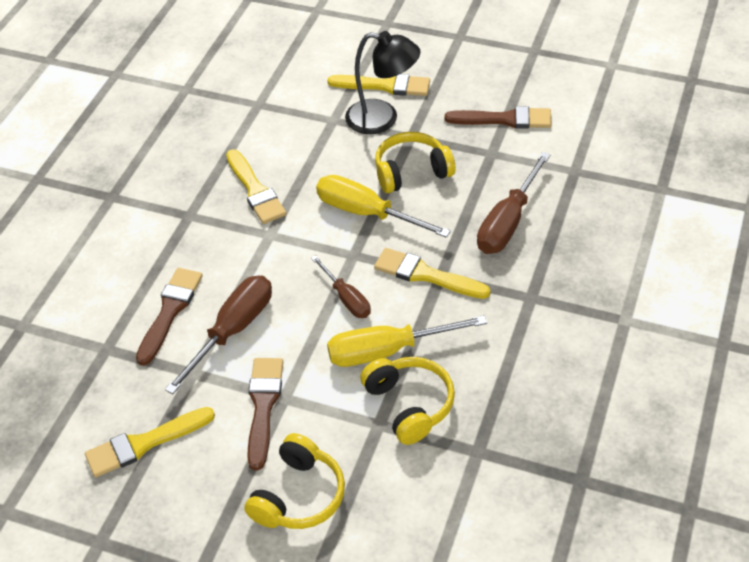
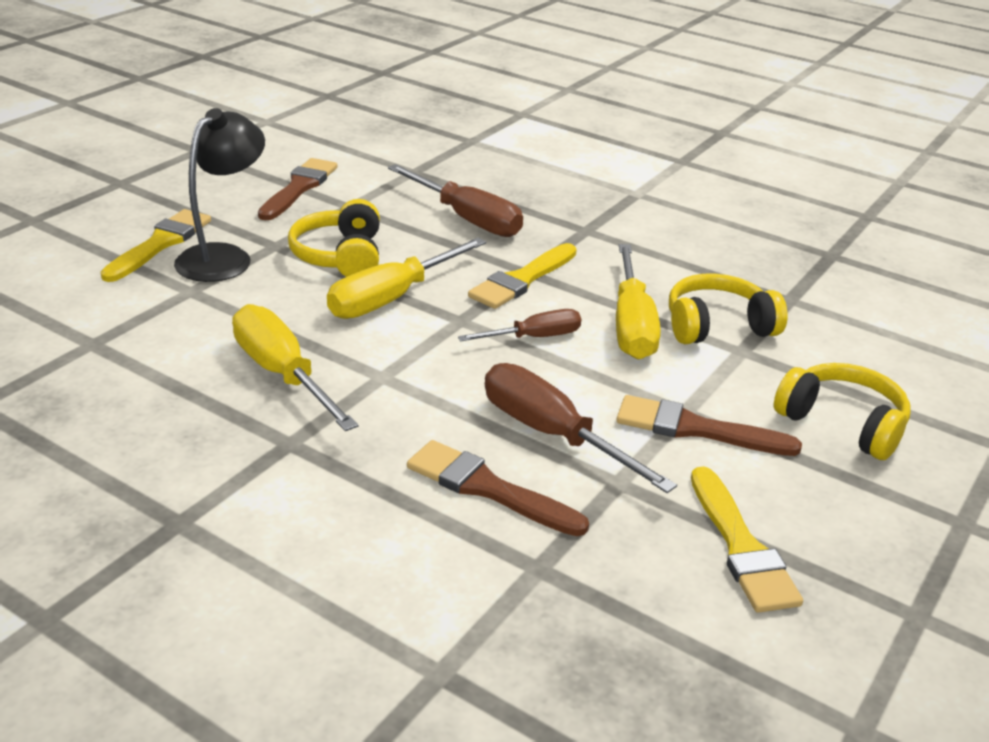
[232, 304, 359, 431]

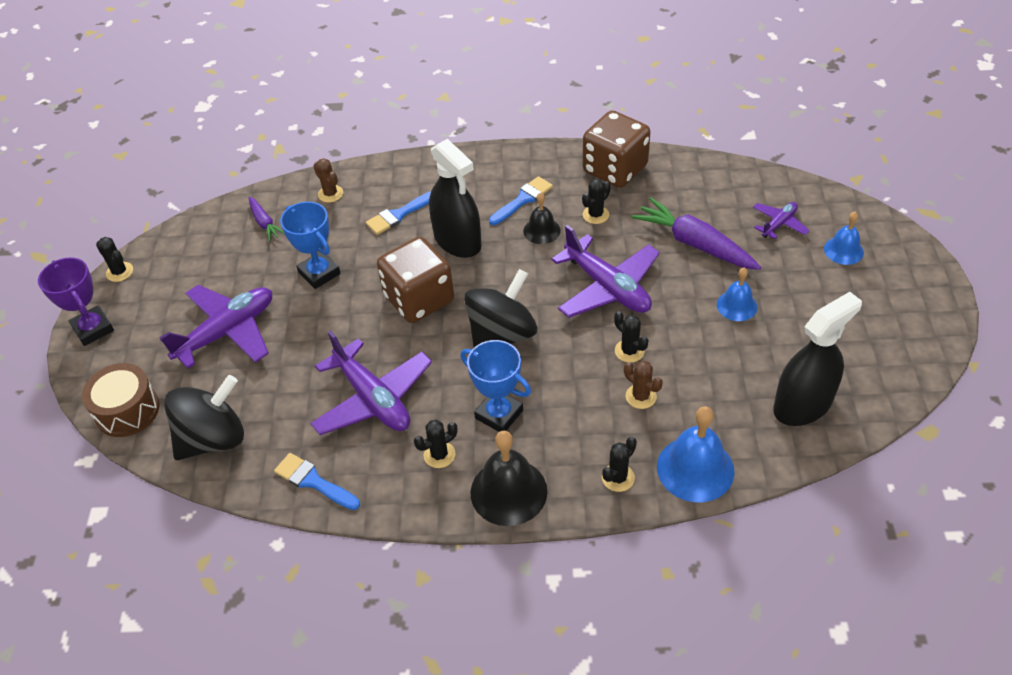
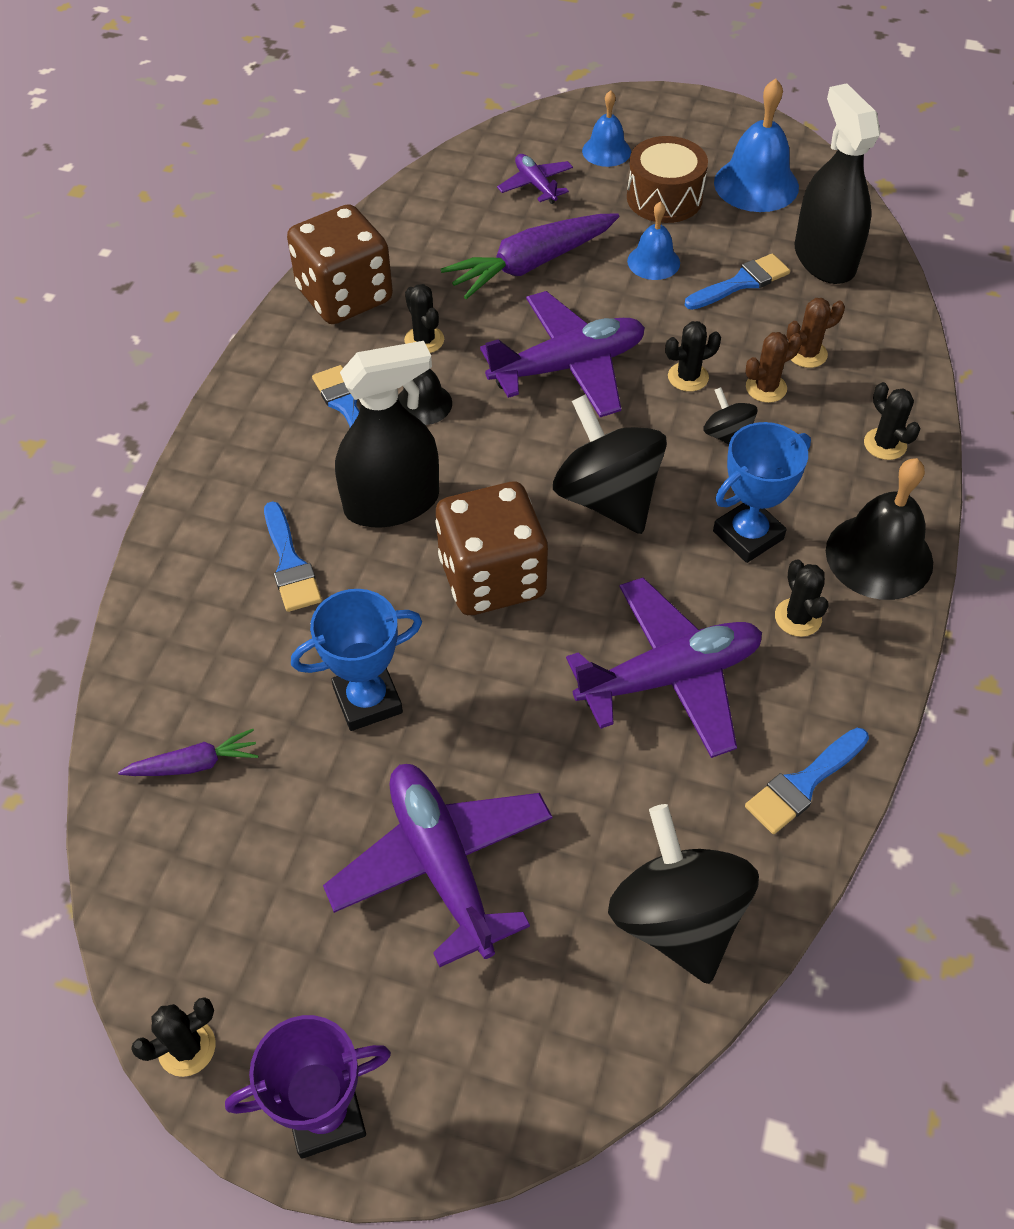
[627, 136, 708, 223]
[684, 253, 790, 310]
[703, 387, 758, 445]
[714, 78, 799, 212]
[786, 298, 845, 368]

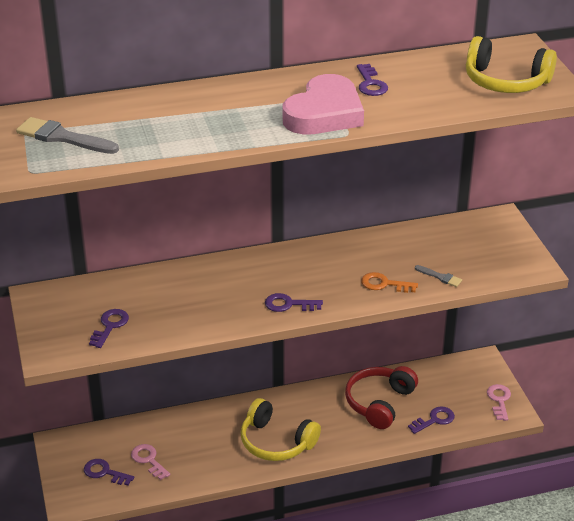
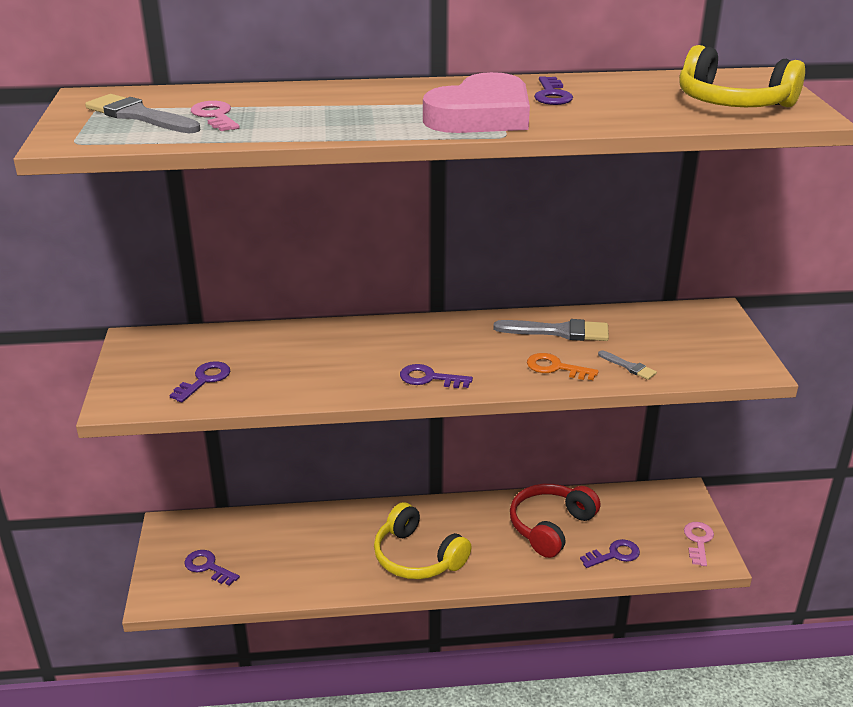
[191, 101, 240, 131]
[493, 319, 609, 341]

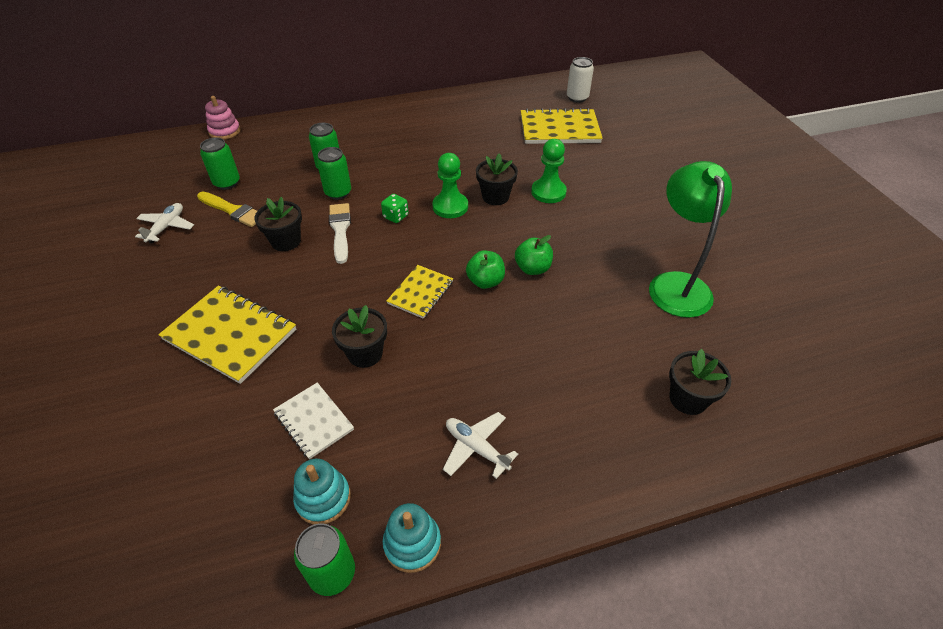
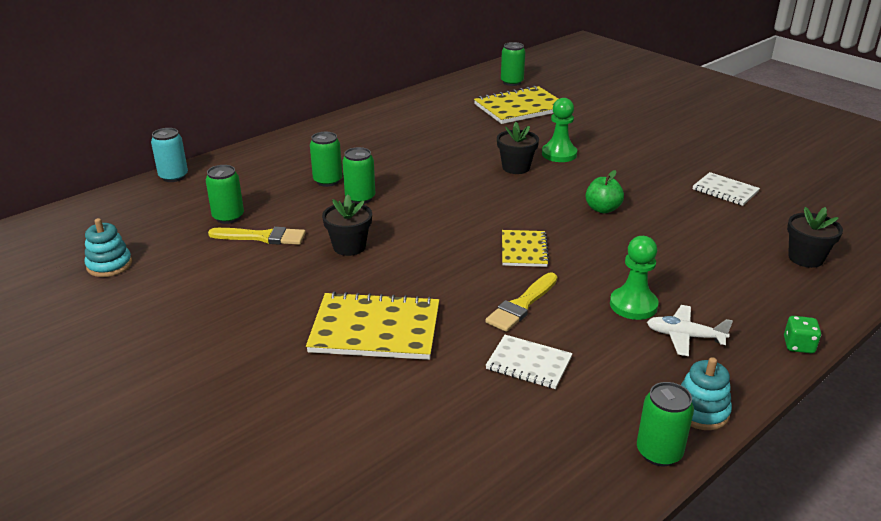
[85, 218, 132, 277]
[151, 128, 188, 182]
[485, 273, 557, 332]
[501, 42, 525, 86]
[610, 236, 659, 320]
[693, 172, 760, 206]
[784, 316, 821, 353]
[135, 203, 194, 243] (first image)
[329, 203, 351, 264] (first image)
[466, 250, 505, 289] (first image)

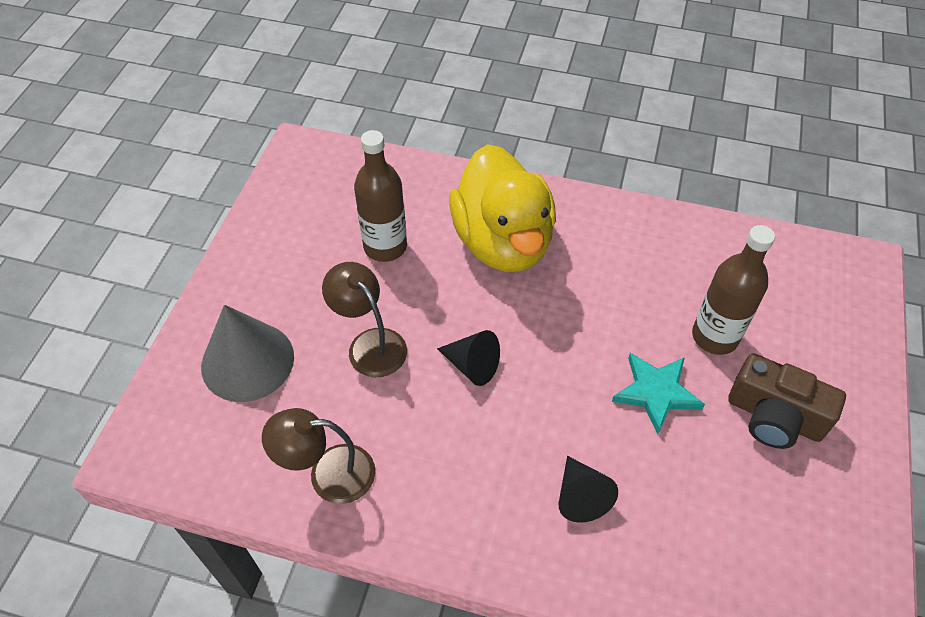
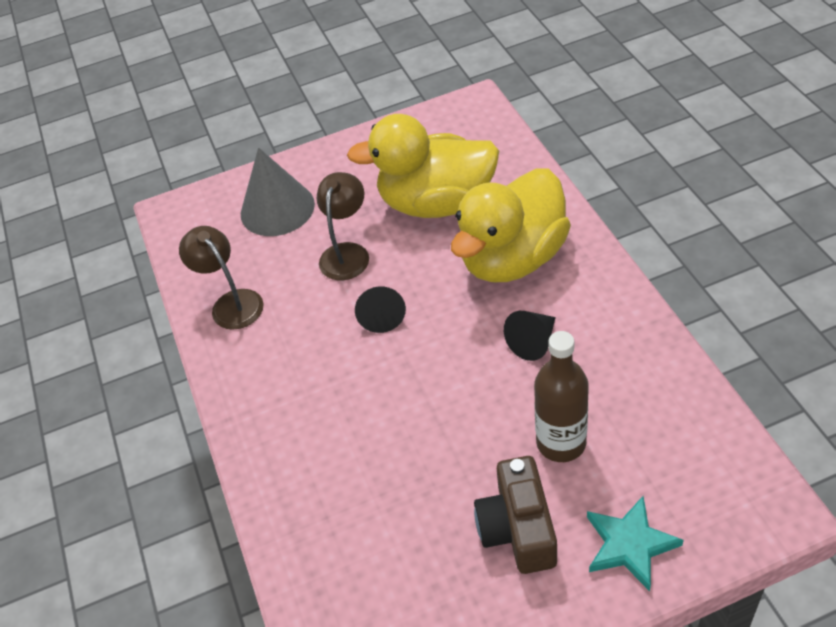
[347, 114, 499, 218]
[504, 311, 556, 361]
[587, 496, 684, 591]

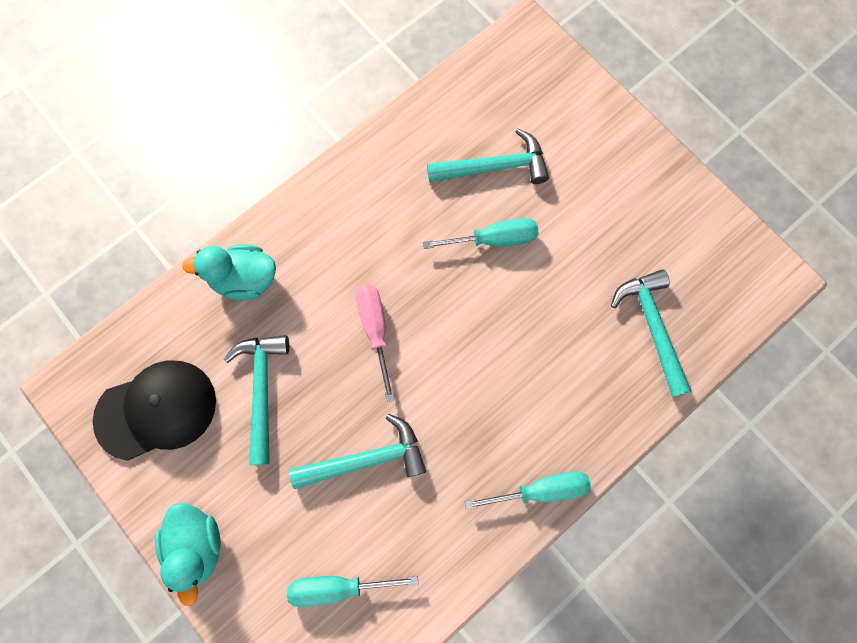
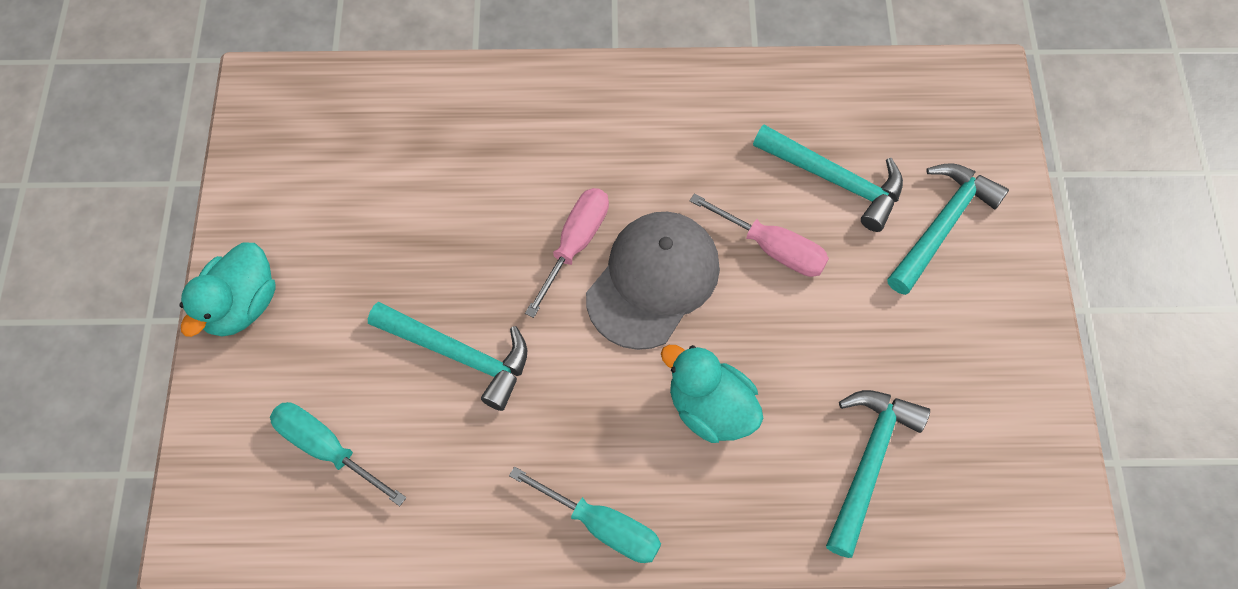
[586, 212, 720, 350]
[661, 345, 763, 443]
[690, 193, 829, 277]
[887, 163, 1009, 295]
[93, 361, 216, 461] (first image)

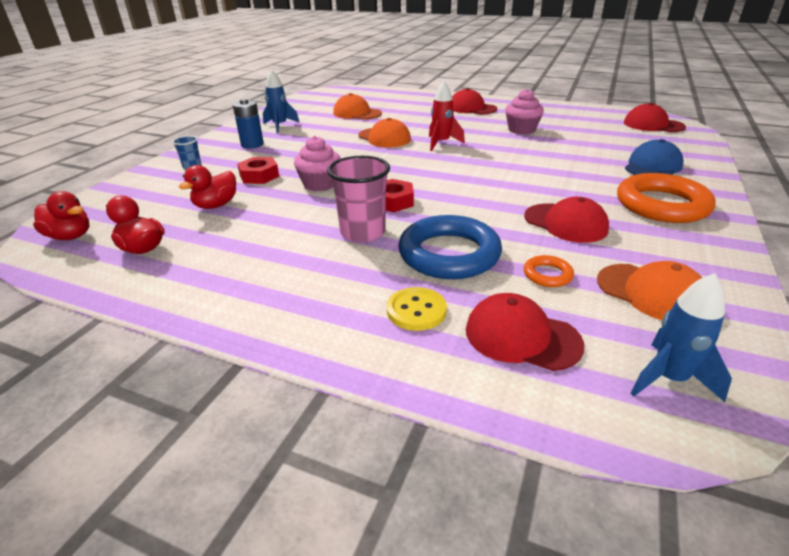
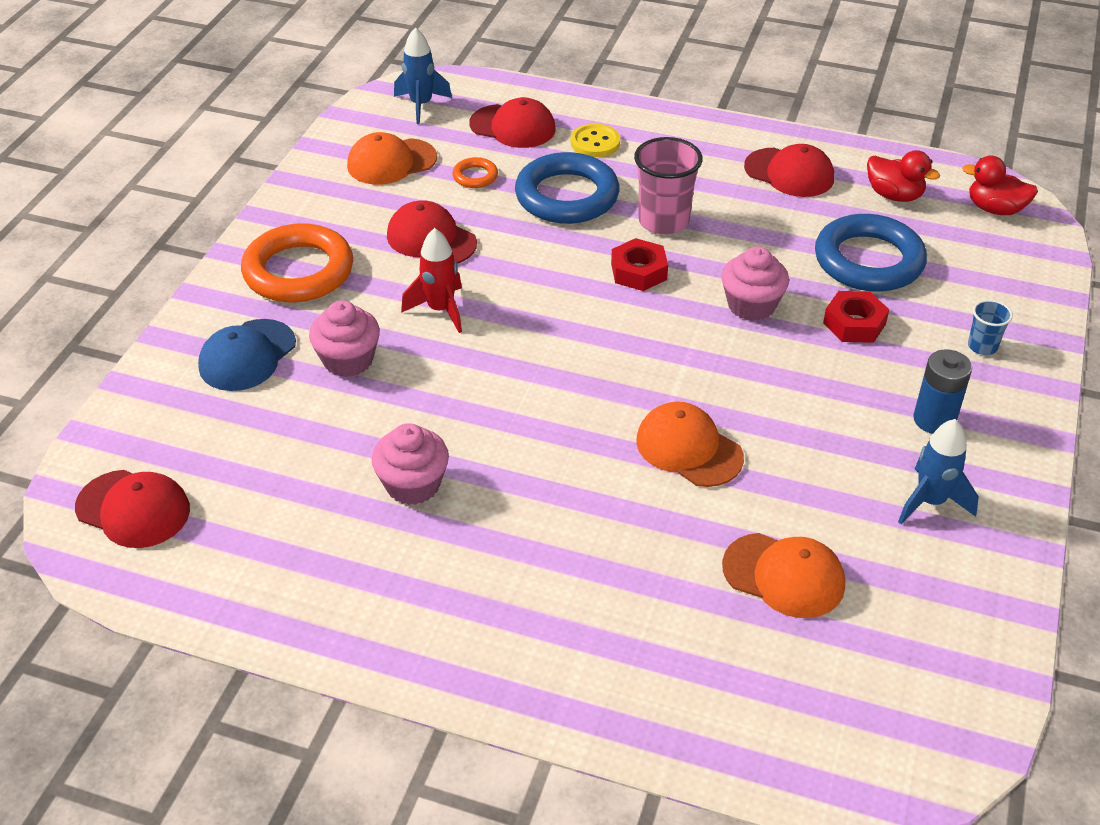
[309, 300, 380, 377]
[347, 132, 437, 185]
[401, 228, 462, 333]
[744, 144, 834, 197]
[815, 214, 927, 292]

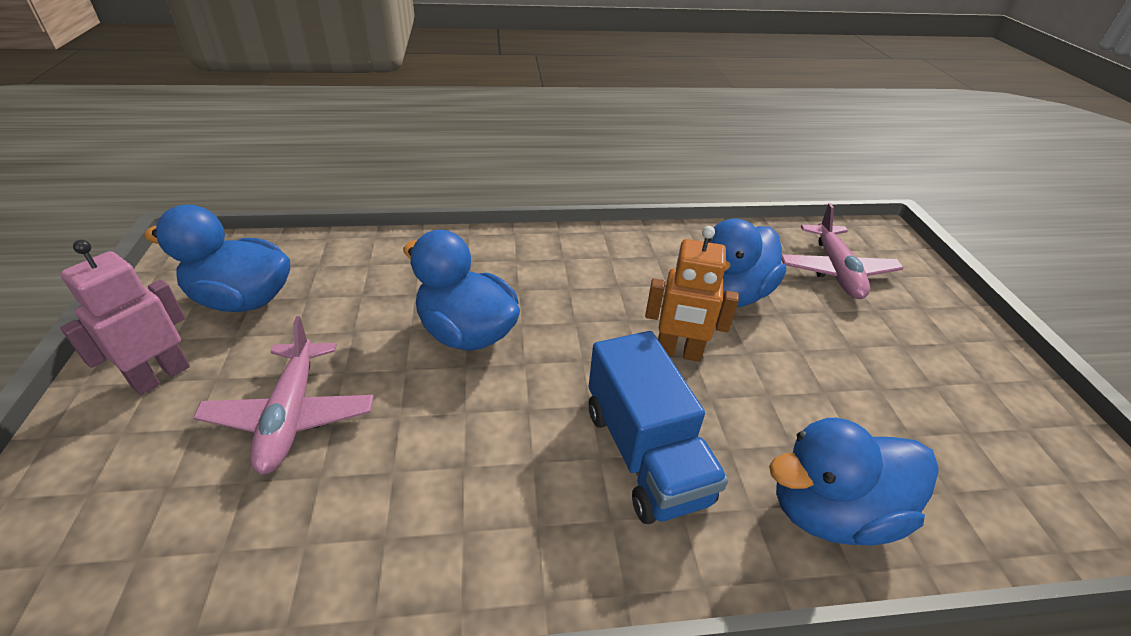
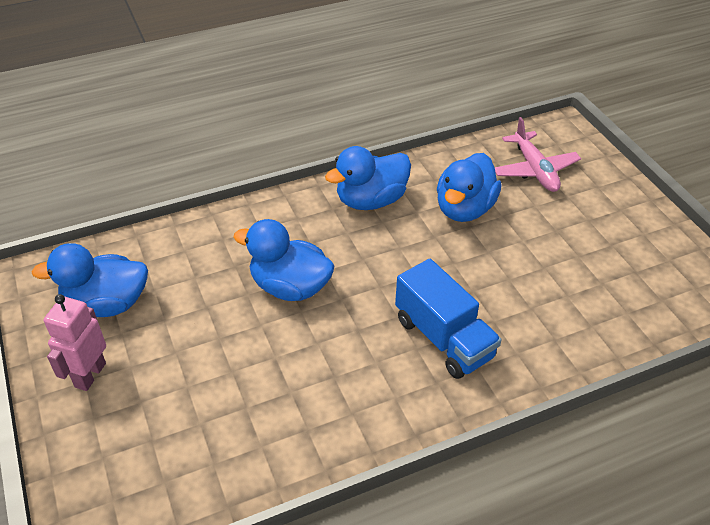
[325, 146, 411, 210]
[193, 316, 374, 474] (first image)
[645, 226, 739, 362] (first image)

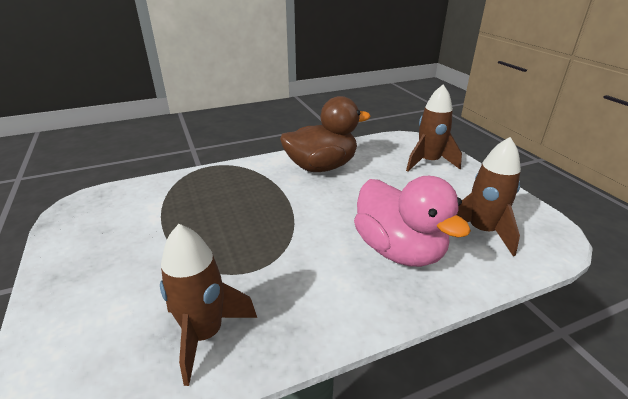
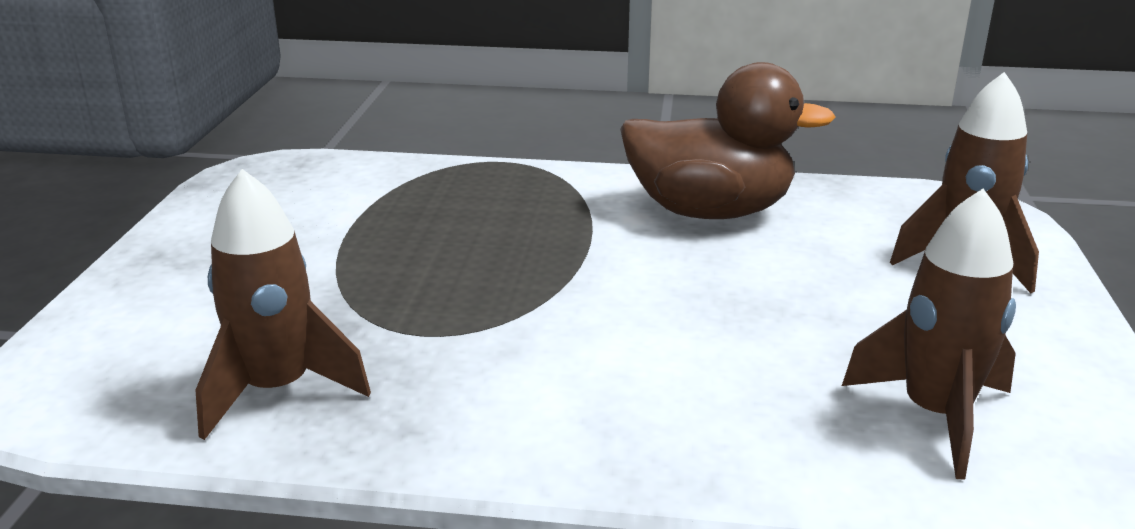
[354, 176, 471, 267] (first image)

